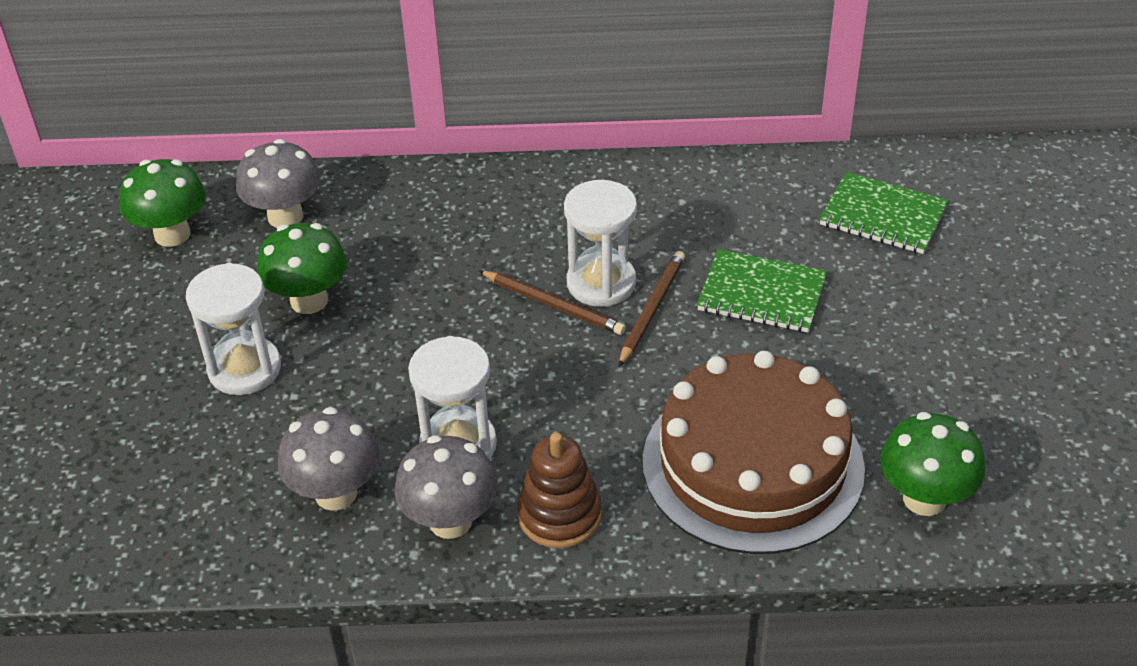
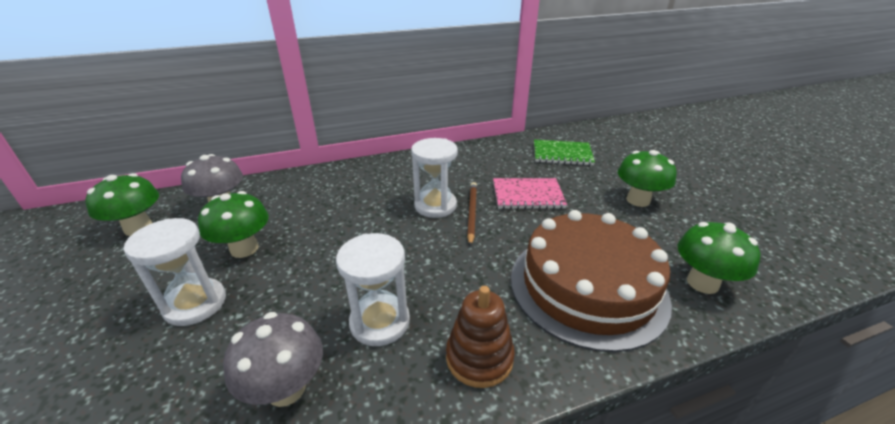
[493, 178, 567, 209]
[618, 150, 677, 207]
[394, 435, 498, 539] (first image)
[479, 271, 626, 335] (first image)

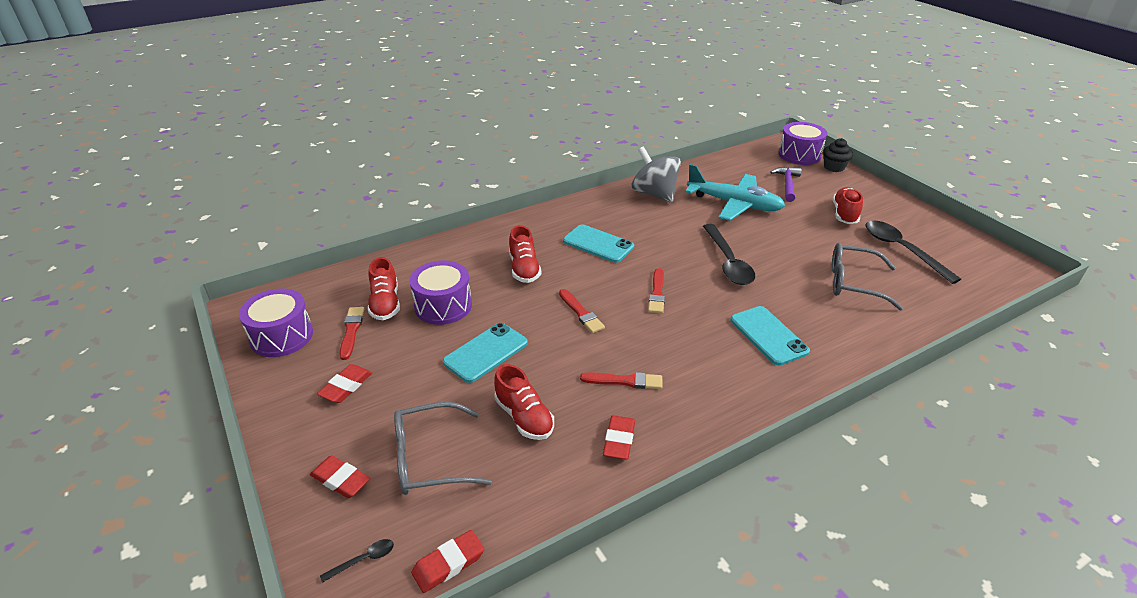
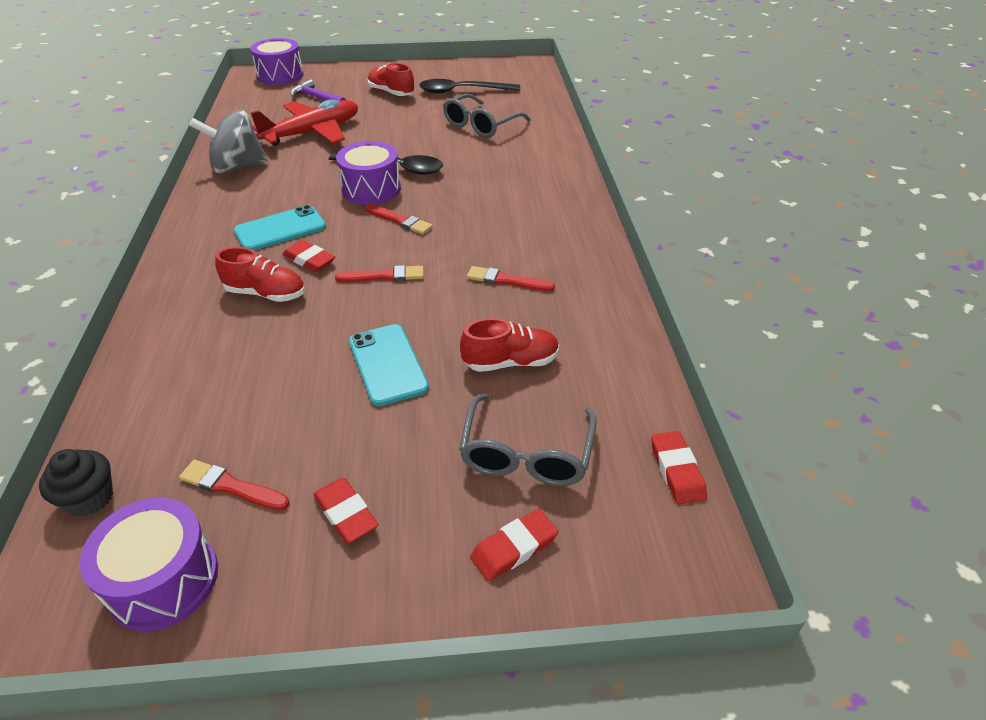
[39, 449, 113, 517]
[251, 99, 358, 146]
[283, 240, 335, 272]
[336, 141, 401, 205]
[467, 266, 555, 291]
[320, 539, 394, 583] (first image)
[368, 257, 400, 320] (first image)
[730, 306, 810, 366] (first image)

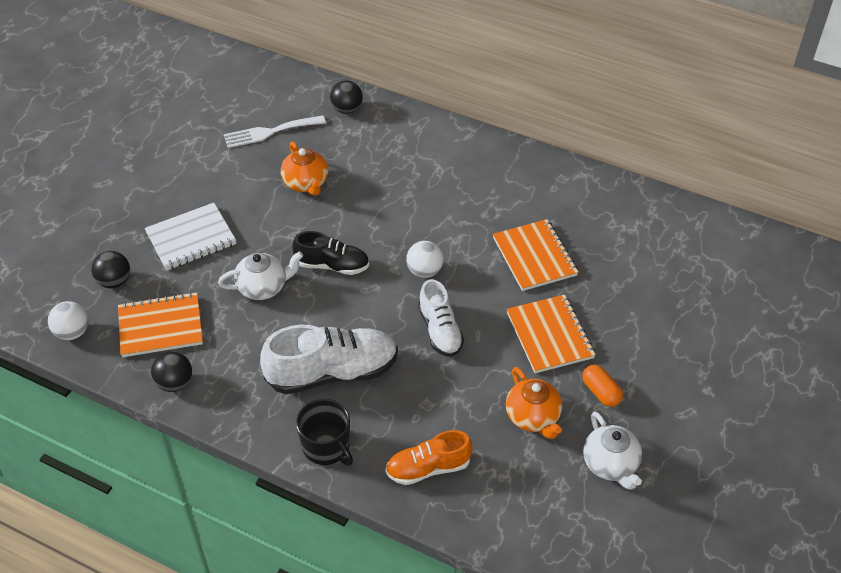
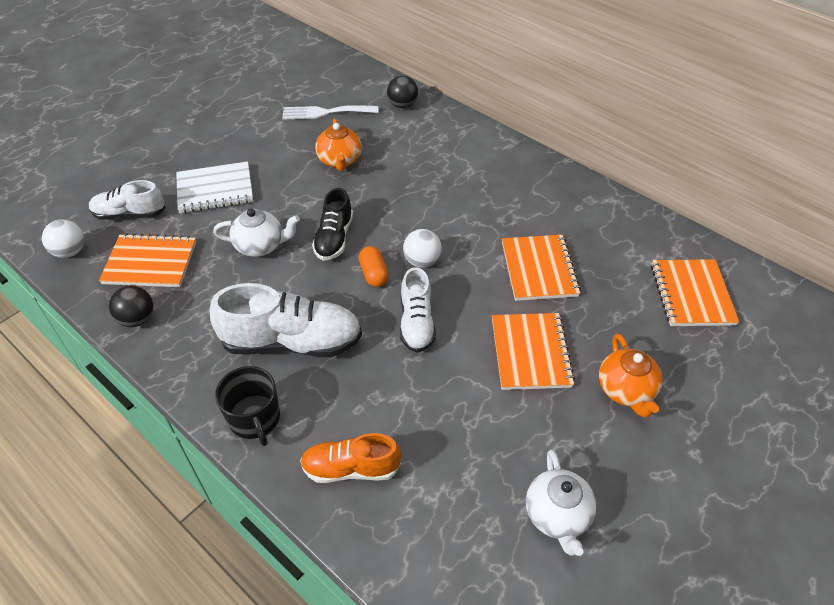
[89, 180, 166, 220]
[312, 188, 353, 261]
[359, 246, 389, 287]
[599, 334, 662, 418]
[651, 259, 739, 326]

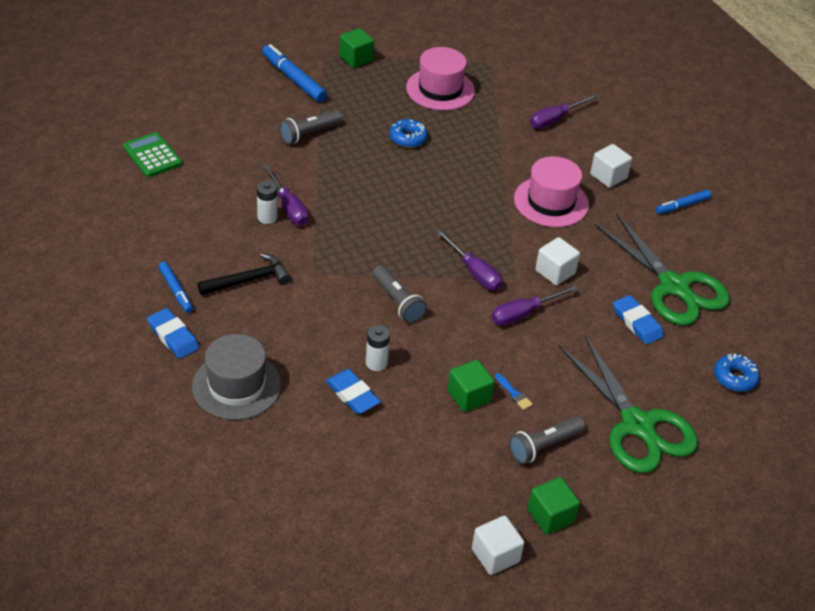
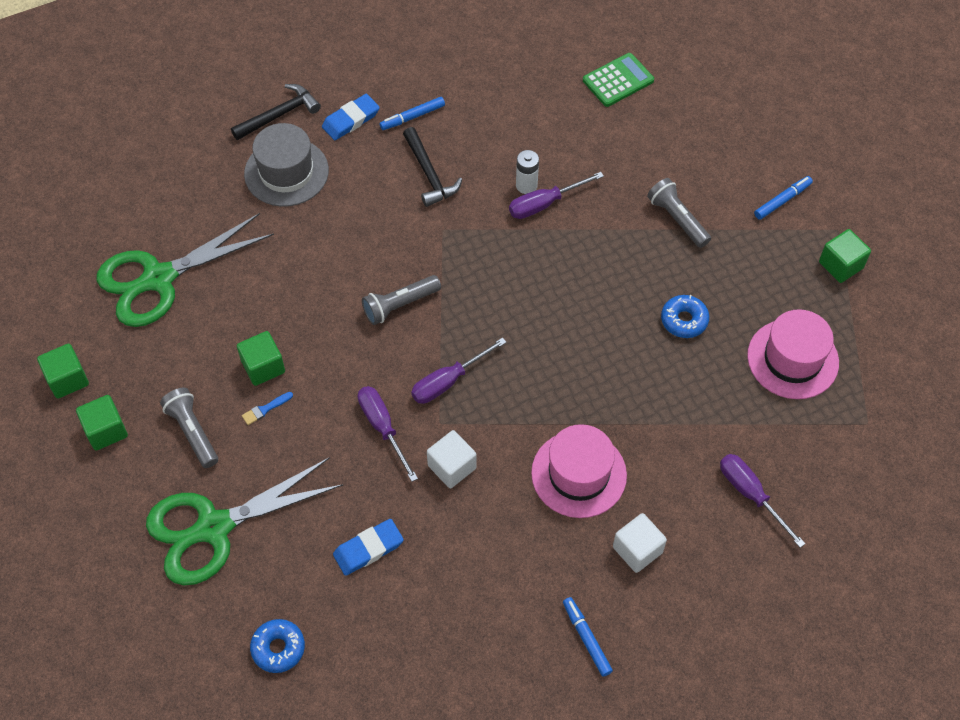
[37, 344, 89, 398]
[97, 213, 274, 327]
[231, 84, 321, 140]
[754, 176, 813, 220]
[325, 369, 381, 414] (first image)
[366, 325, 390, 371] (first image)

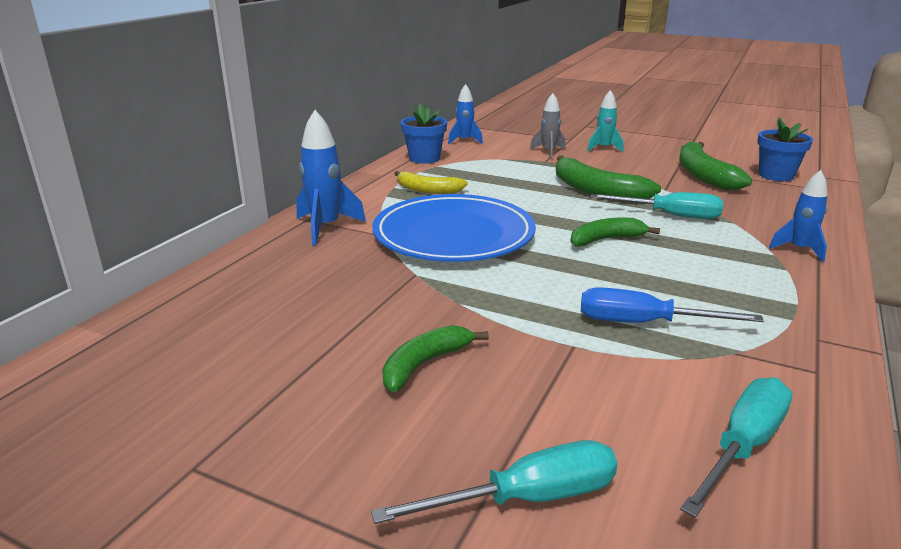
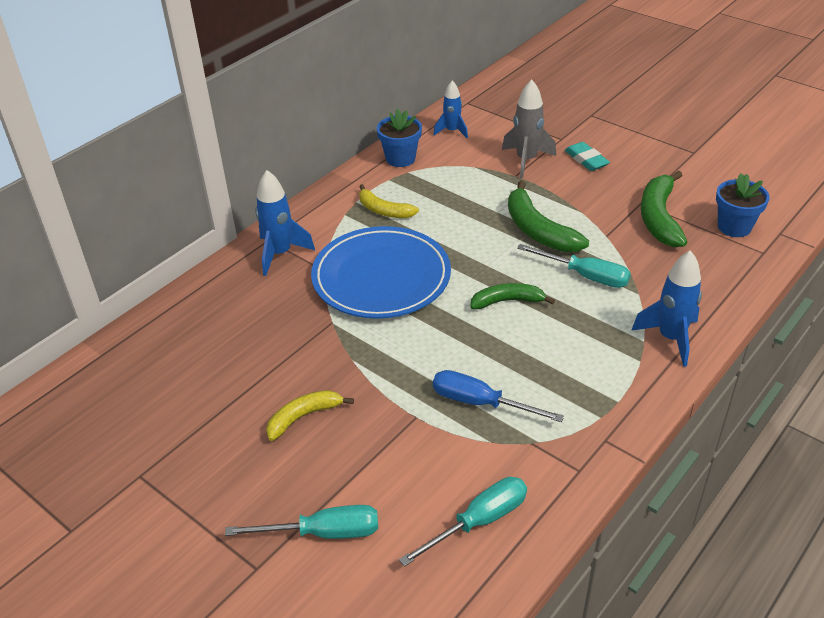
[266, 390, 354, 441]
[502, 79, 556, 178]
[565, 142, 610, 171]
[631, 250, 702, 367]

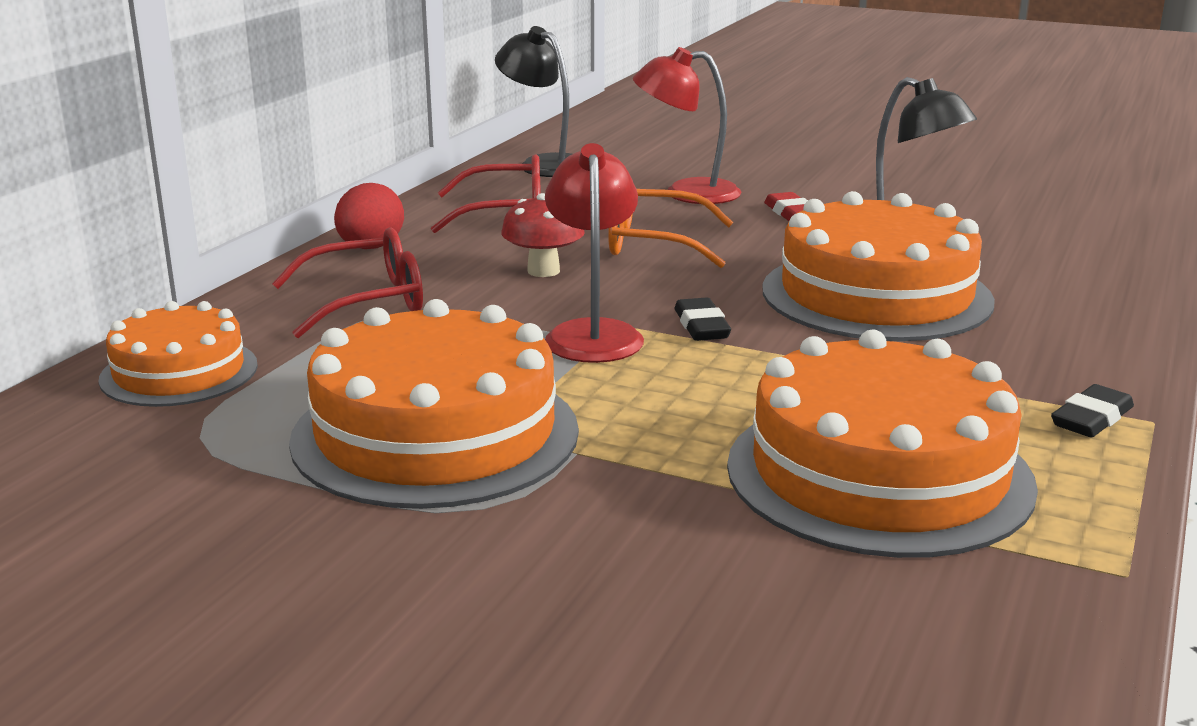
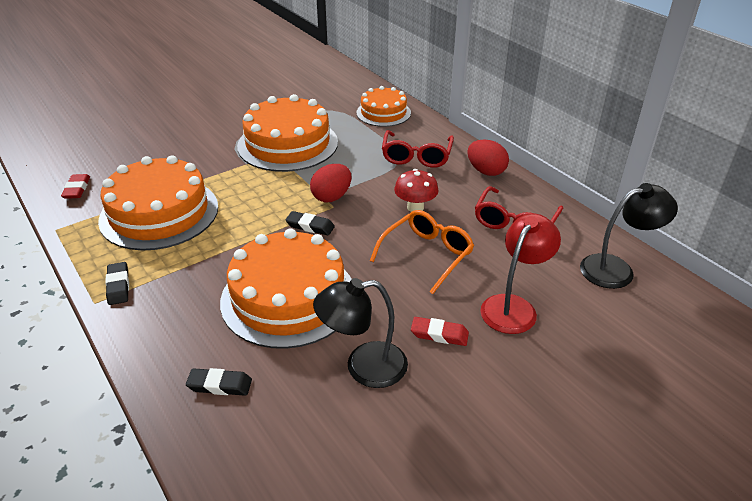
[61, 174, 90, 199]
[186, 368, 252, 396]
[310, 164, 351, 202]

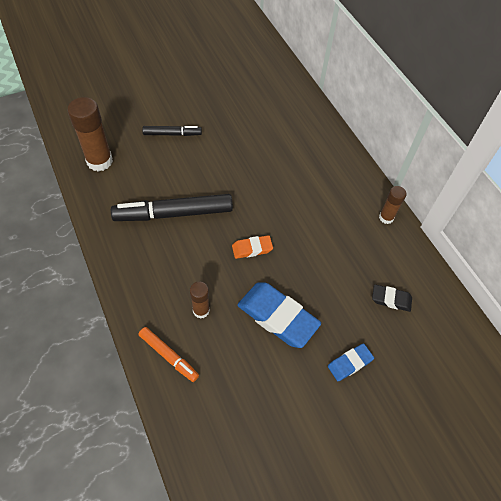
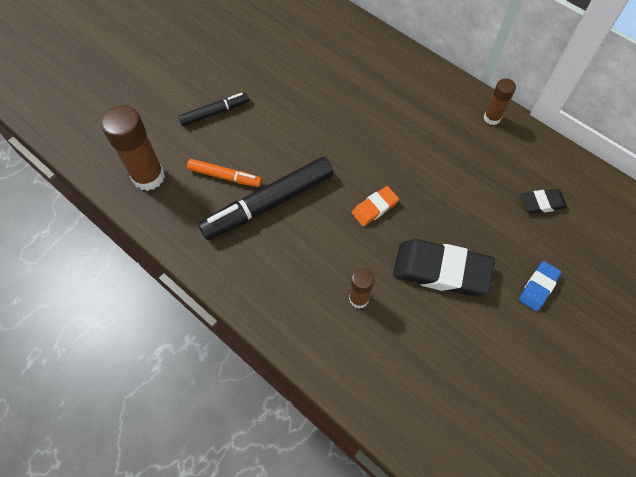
[187, 159, 262, 187]
[393, 239, 495, 296]

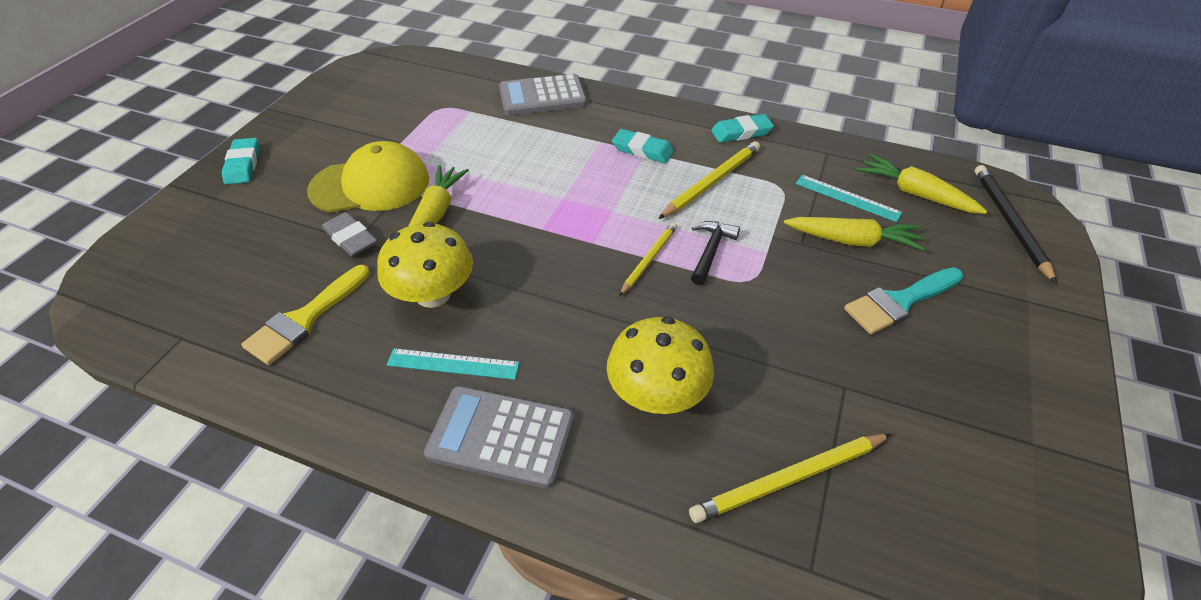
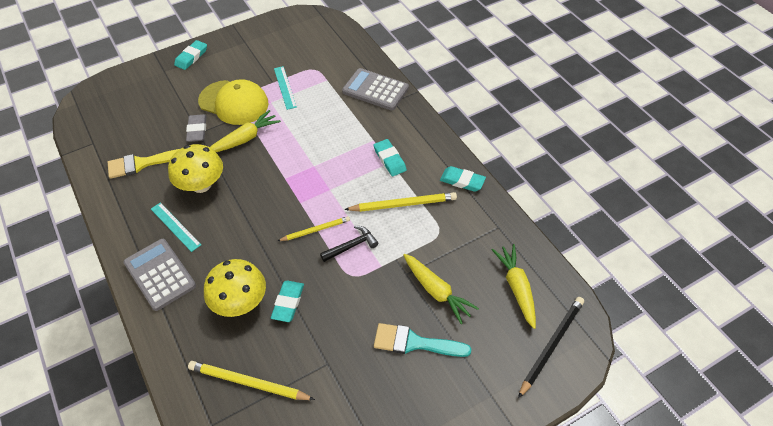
[271, 281, 304, 322]
[274, 66, 297, 110]

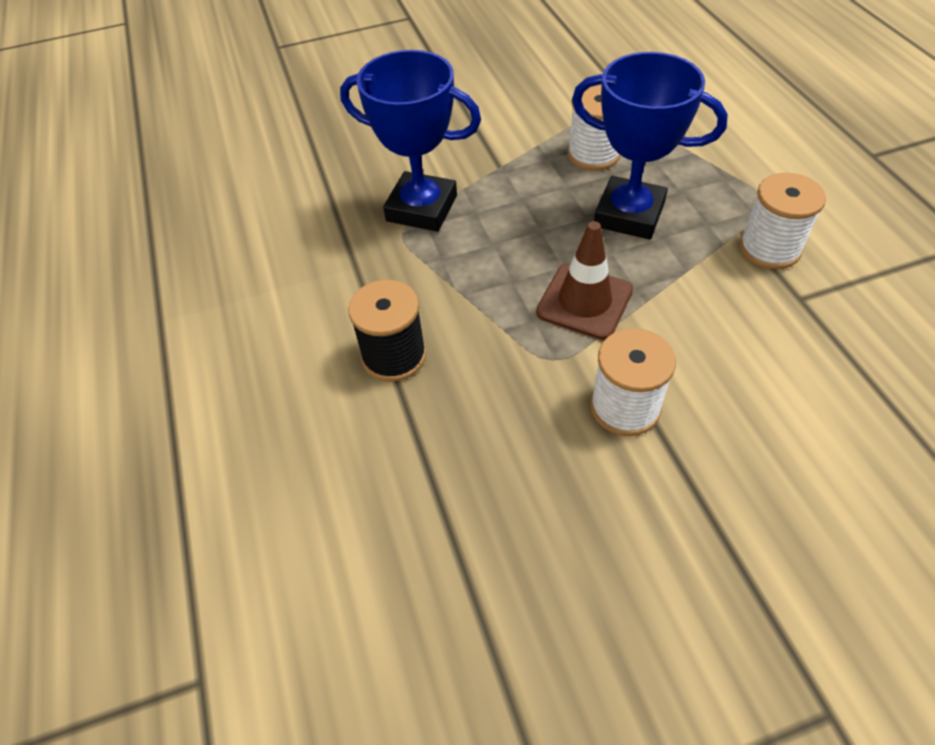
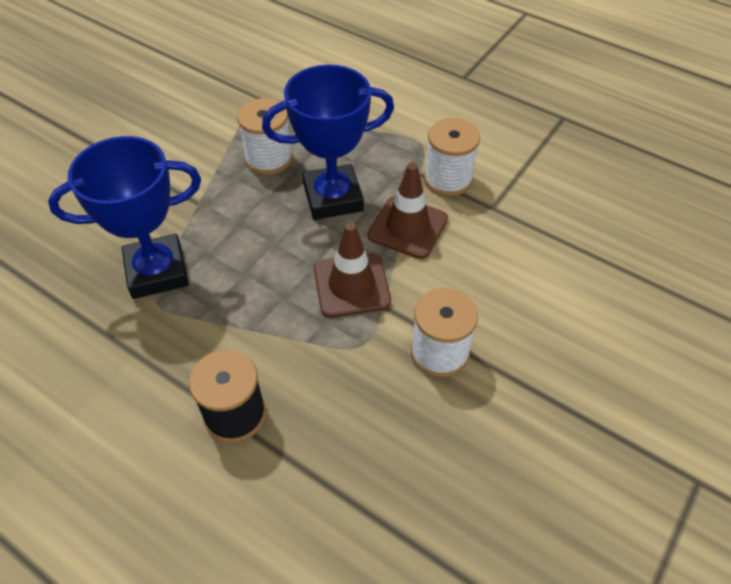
[367, 163, 448, 259]

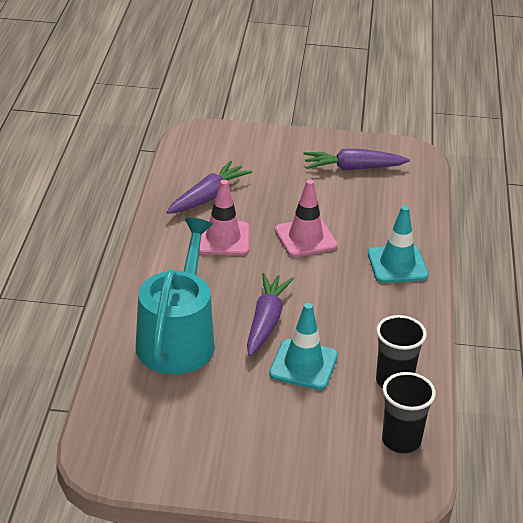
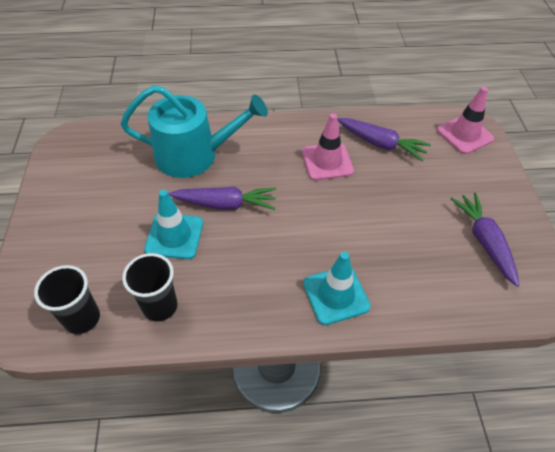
[437, 87, 494, 154]

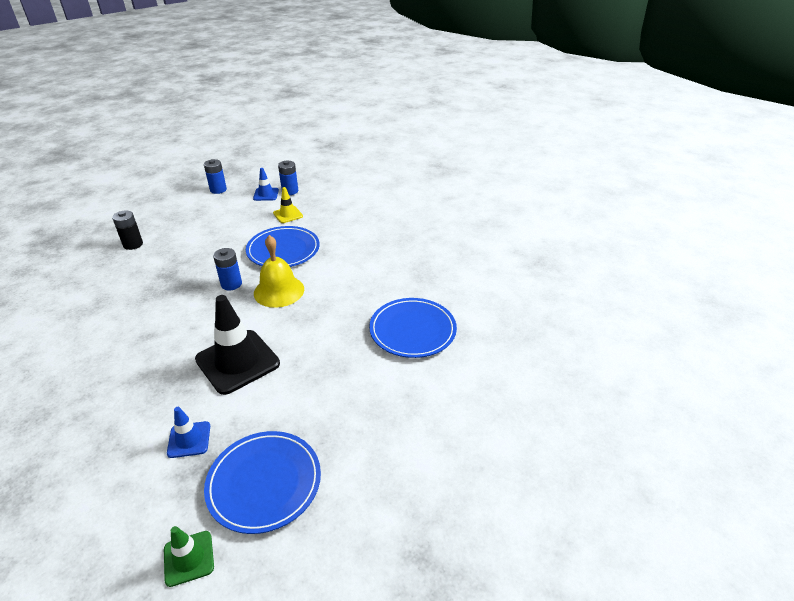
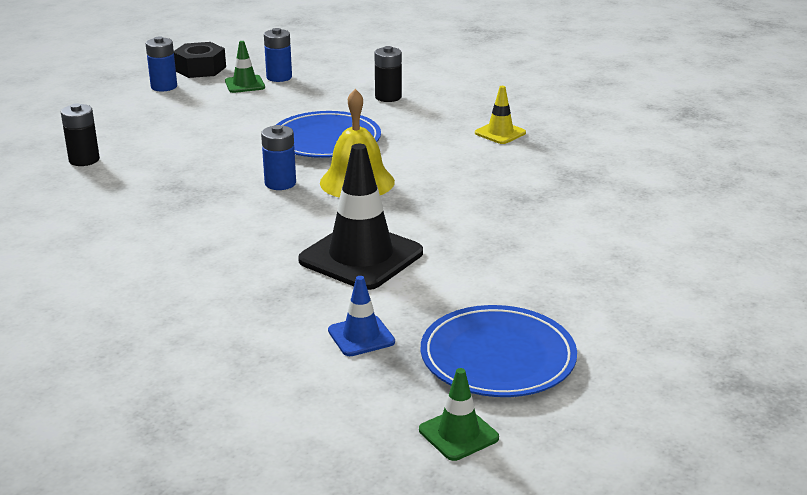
[173, 42, 226, 78]
[225, 41, 265, 93]
[375, 46, 402, 102]
[475, 86, 526, 144]
[369, 298, 457, 358] (first image)

